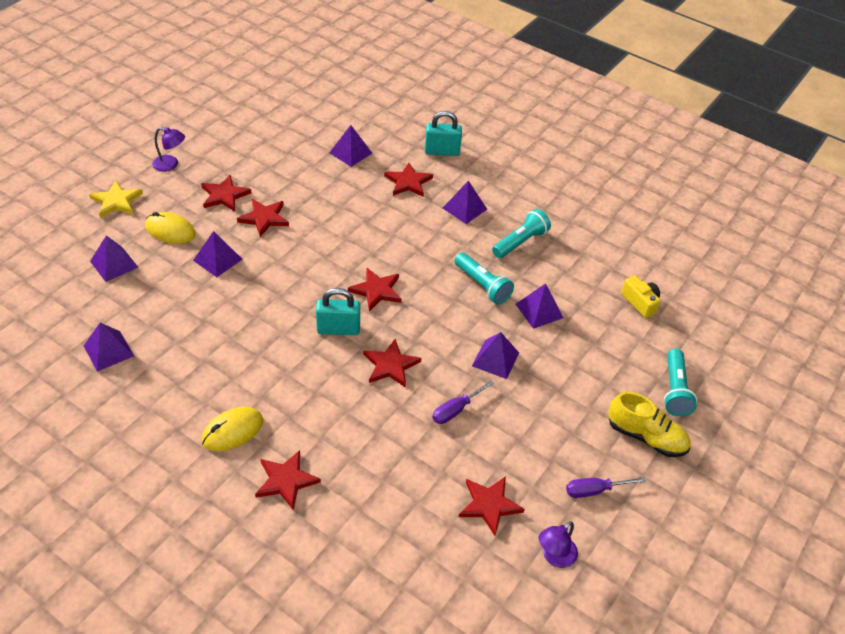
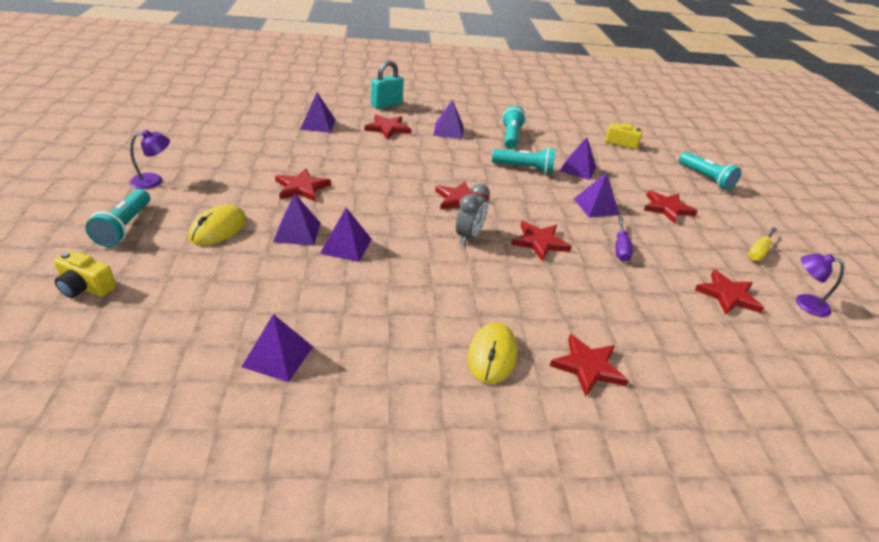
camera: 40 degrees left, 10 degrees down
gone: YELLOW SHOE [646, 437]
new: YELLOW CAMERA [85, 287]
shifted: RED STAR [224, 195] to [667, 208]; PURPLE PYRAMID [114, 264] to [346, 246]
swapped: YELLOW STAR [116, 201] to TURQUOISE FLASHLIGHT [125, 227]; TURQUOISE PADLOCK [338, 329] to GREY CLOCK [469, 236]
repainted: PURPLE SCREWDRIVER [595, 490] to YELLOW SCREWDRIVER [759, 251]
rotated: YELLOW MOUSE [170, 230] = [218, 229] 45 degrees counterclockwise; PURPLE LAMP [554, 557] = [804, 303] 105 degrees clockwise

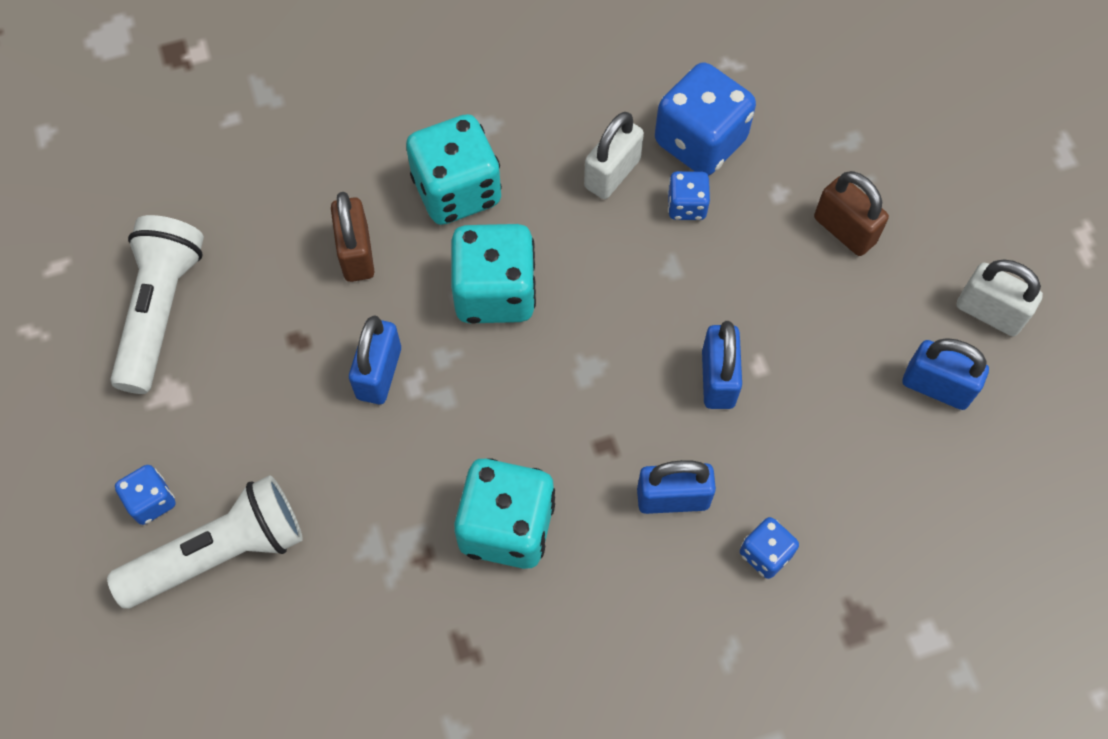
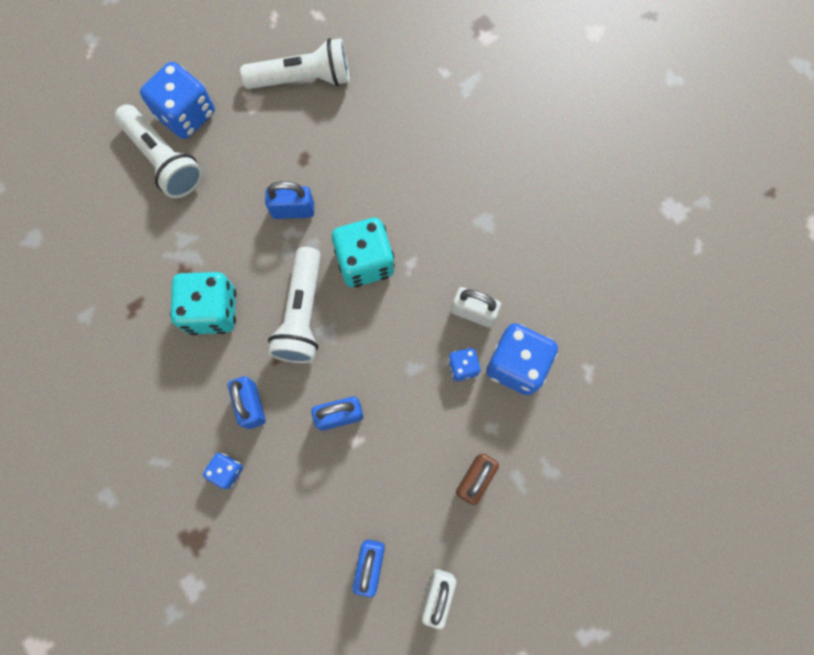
camera: 75 degrees right, 10 degrees up
gone: TURQUOISE DICE [457, 191]; BROWN PADLOCK [356, 253]
new: WHITE FLASHLIGHT [302, 314]
scaled: BLUE DICE [151, 501] = [186, 114] x1.98

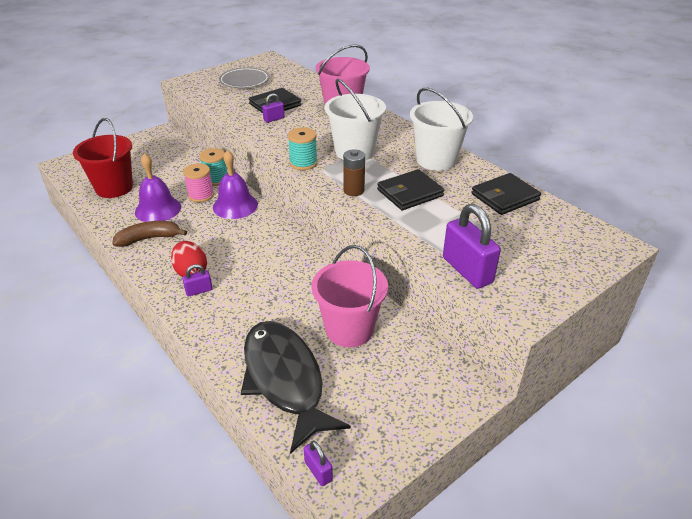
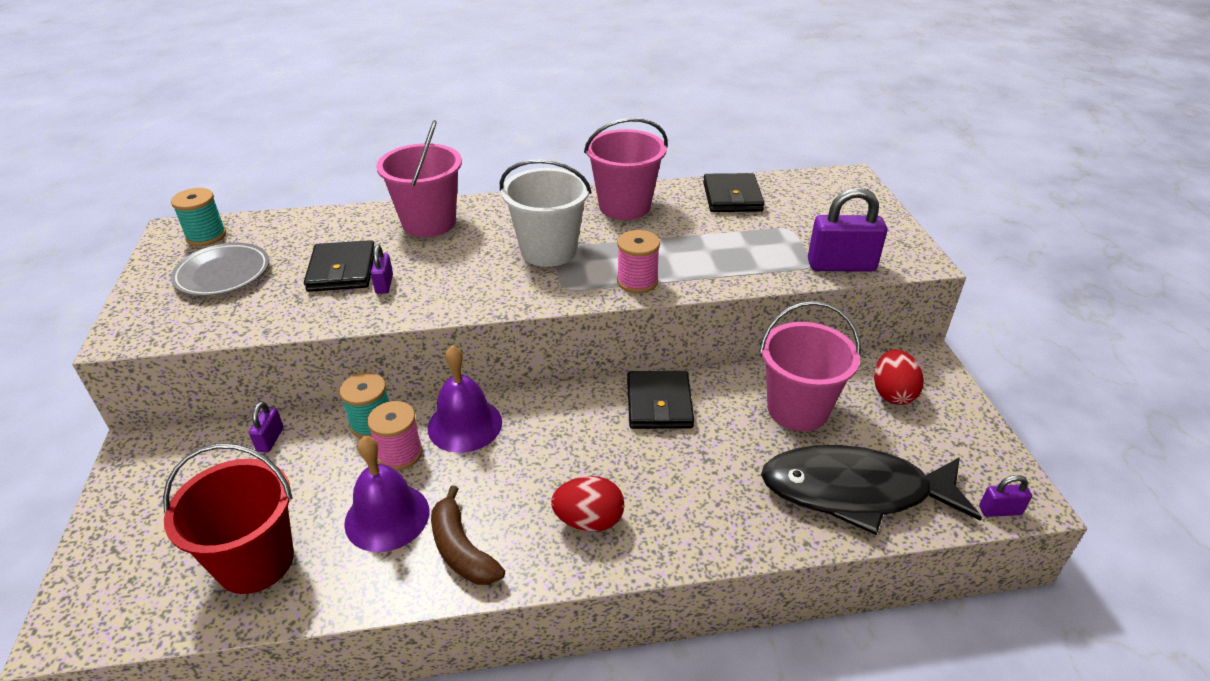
camera: 60 degrees left, 0 degrees up
new: RED EGG [892, 393]
shifted: TURQUOISE SPOOL [303, 163] to [206, 236]; BLACK WALLET [410, 193] to [659, 403]; PURPLE PADLOCK [199, 291] to [270, 439]
swapped: BROWN BATTERY [353, 190] to PINK SPOOL [637, 281]
repainted: WHITE BUCKET [436, 160] to PINK BUCKET [624, 206]
rotated: BROWN BANANA [149, 239] = [462, 550] 45 degrees counterclockwise

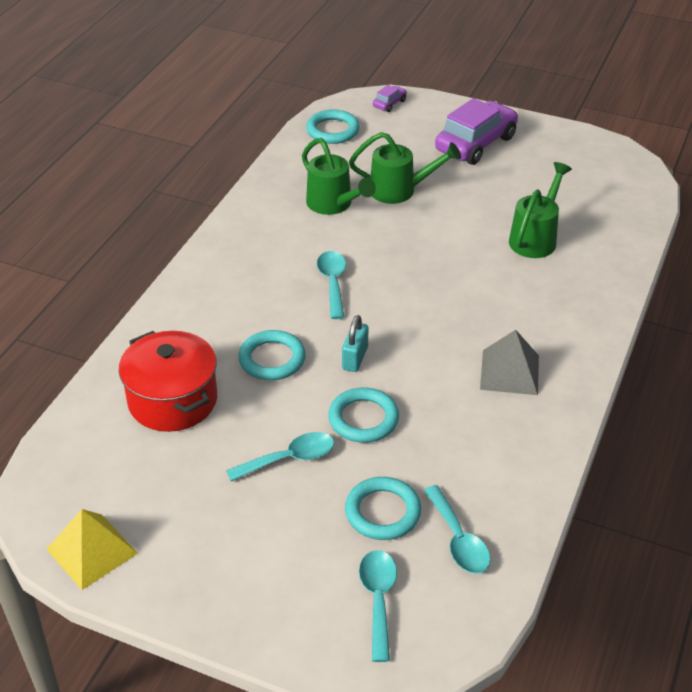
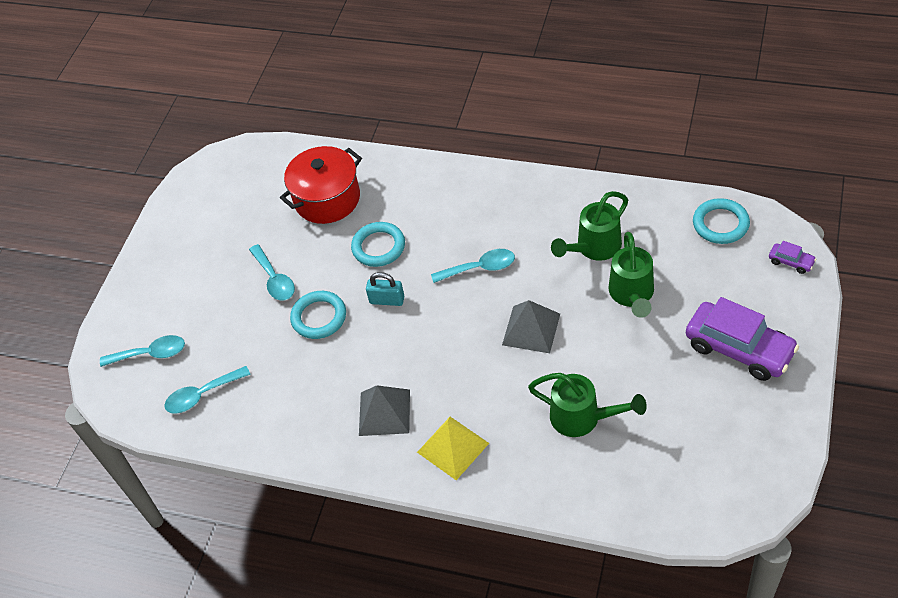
camera: 90 degrees right, 10 degrees up
gone: TURQUOISE RING [383, 512]
new: GREY PYRAMID [531, 329]
shifted: YELLOW PYRAMID [92, 551] to [453, 447]

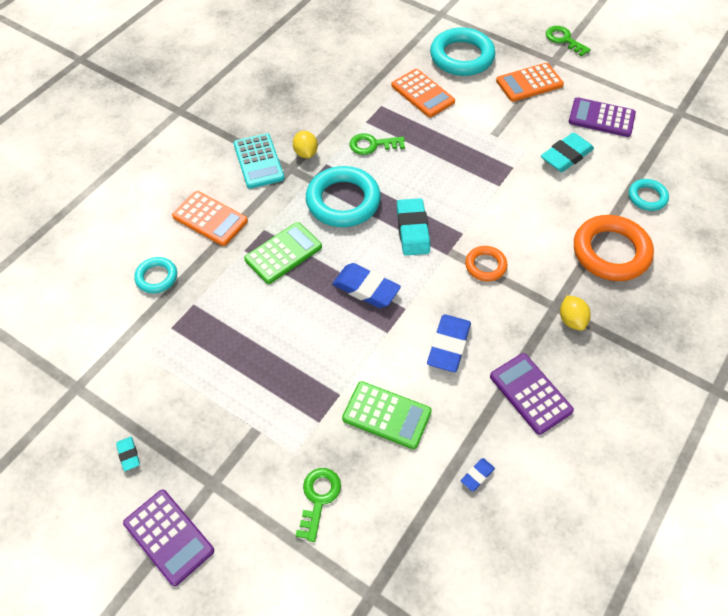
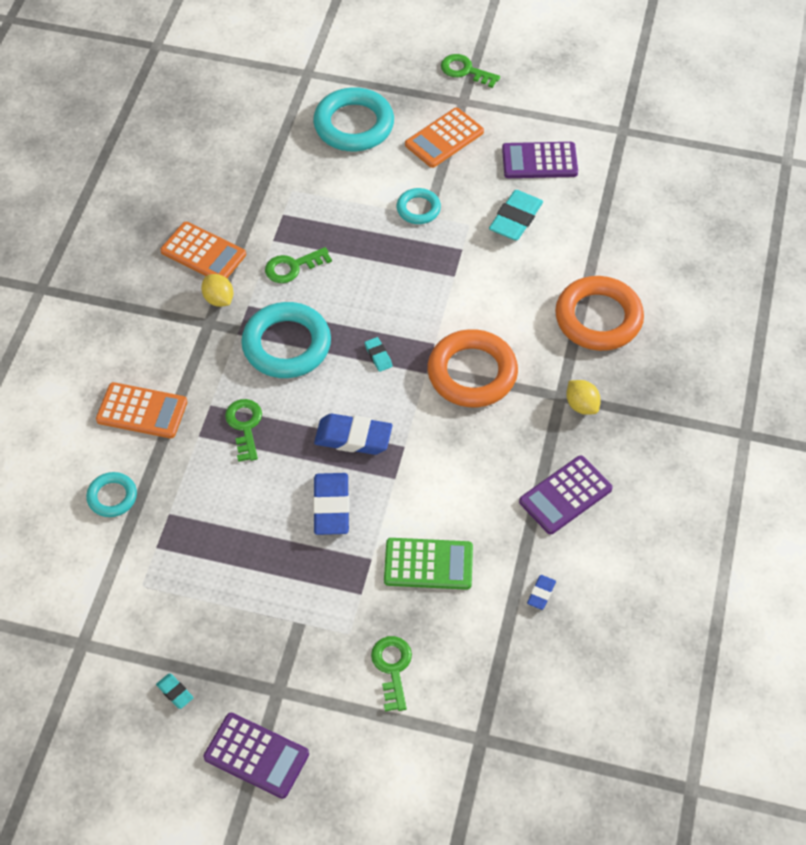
camera: 20 degrees left, 0 degrees up
gone: TURQUOISE CALCULATOR [258, 161]
shifted: ORANGE CALCULATOR [422, 94] to [203, 253]; TURQUOISE RING [647, 197] to [418, 209]; BLUE ERASER [448, 346] to [331, 507]
swapped: GREEN CALCULATOR [283, 253] to GREEN KEY [245, 426]
rotated: PURPLE CALCULATOR [530, 393] = [565, 495] 75 degrees counterclockwise
scaled: TURQUOISE ERASER [412, 230] = [378, 356] x0.49; ORANGE RING [485, 266] = [472, 373] x1.89

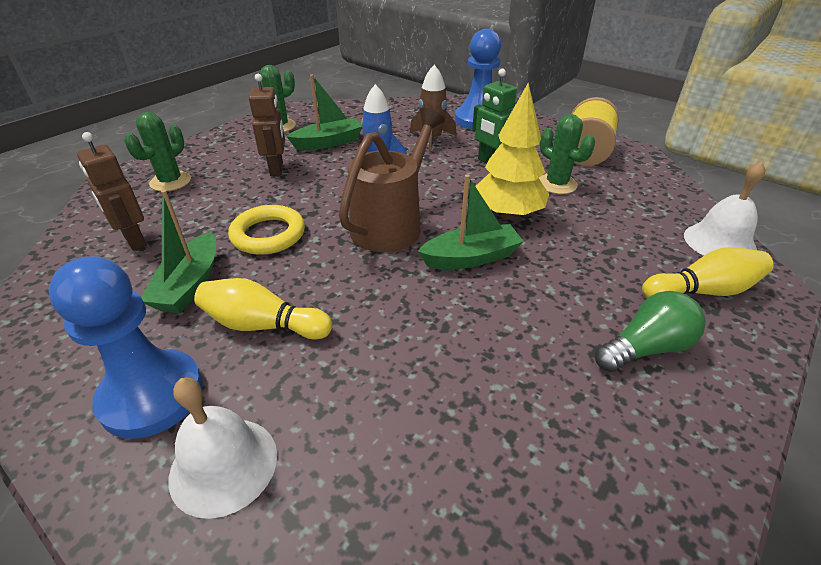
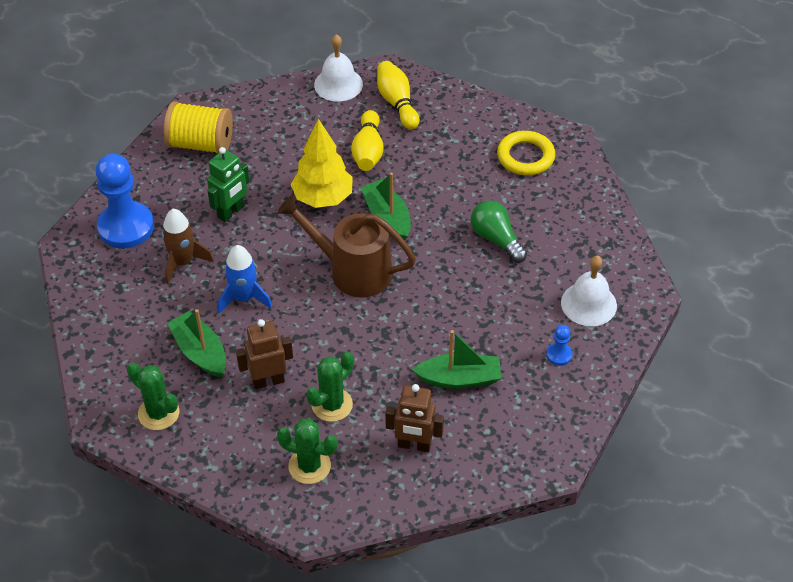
camera: 100 degrees left, 10 degrees up
shifted: GREEN CACTUS [556, 184] to [332, 405]; YELLOW RING [268, 235] to [525, 157]; YELLOW BOWLING PIN [263, 325] to [368, 151]; GREEN LIGHT BULB [645, 348] to [496, 239]
rotated: BROWN ROBOT [134, 240] = [414, 445] 60 degrees clockwise
scaled: BLUE PAWN [152, 395] = [559, 355] x0.43

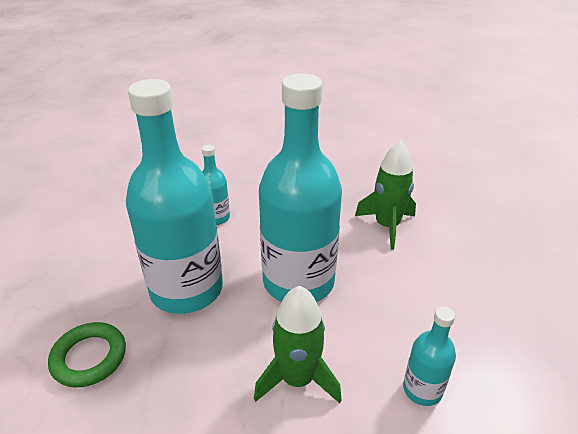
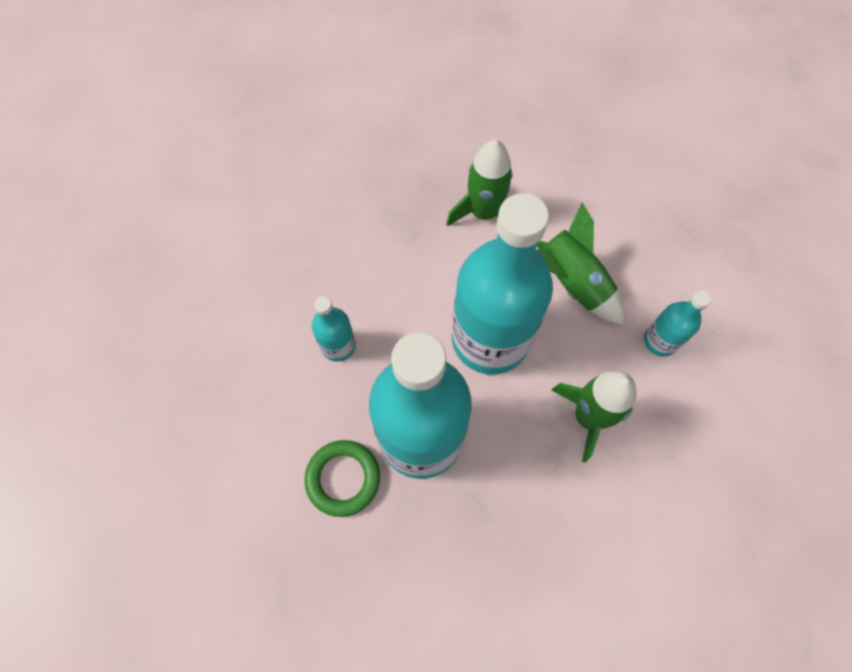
camera: 50 degrees left, 30 degrees up
new: GREEN ROCKET [571, 283]
shifted: GREEN RING [89, 357] to [343, 478]

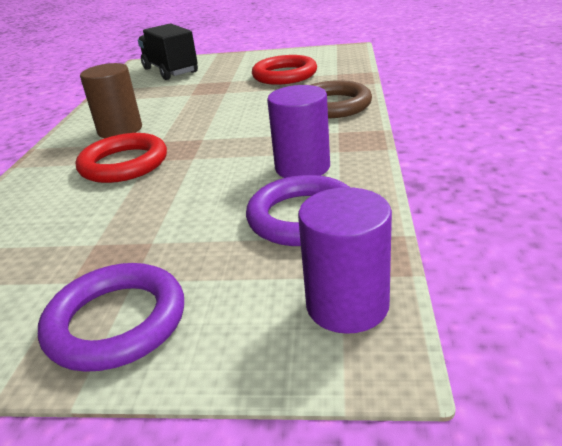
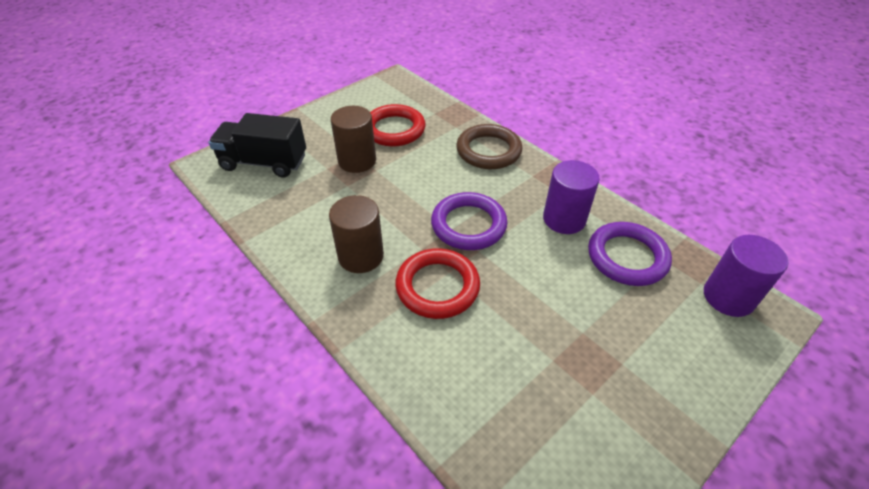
camera: 50 degrees left, 15 degrees up
new: BROWN CYLINDER [357, 161]
shifted: PURPLE RING [116, 322] to [468, 225]

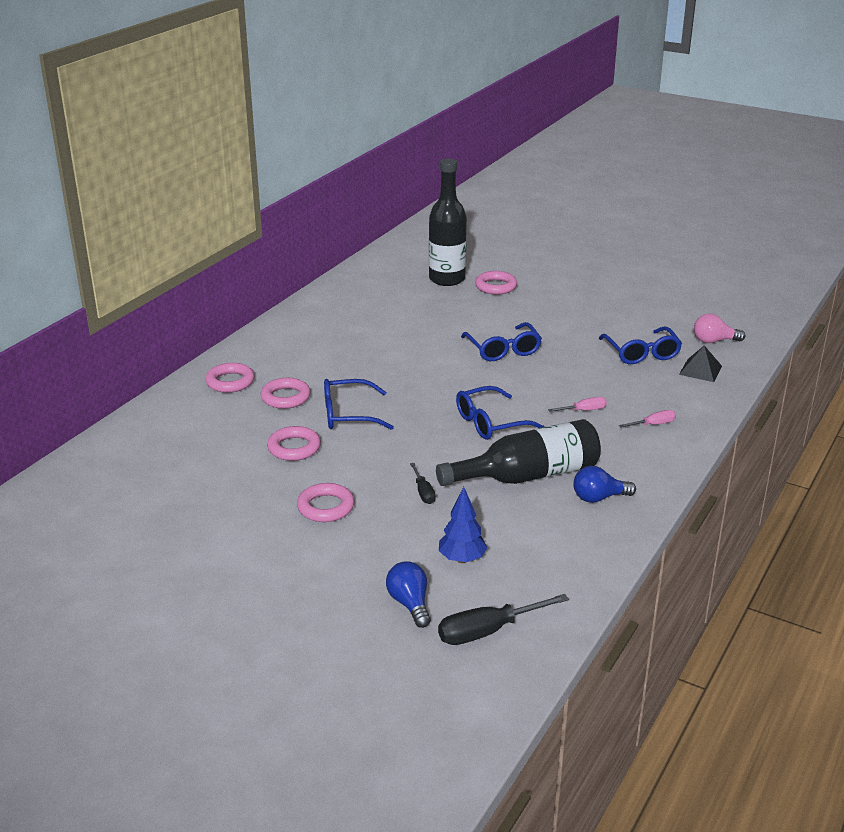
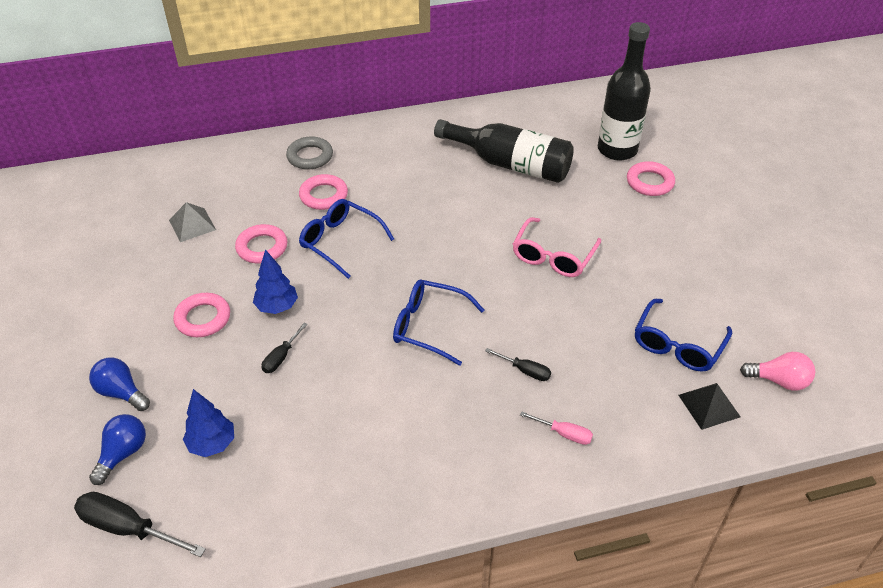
camera: 45 degrees right, 15 degrees up
new: GREY PYRAMID [192, 224]; BLUE TREE [277, 307]
shifted: BLACK BOTTLE [528, 475] to [510, 164]; BLUE LIGHT BULB [598, 498] to [121, 392]
repainted: BLUE GLASSES [503, 349] to PINK GLASSES [553, 256]; PINK RING [230, 382] to GREY RING [310, 156]; PINK SCREWDRIVER [583, 410] to BLACK SCREWDRIVER [524, 371]
rotated: PINK LIGHT BULB [714, 341] = [779, 381] 150 degrees clockwise

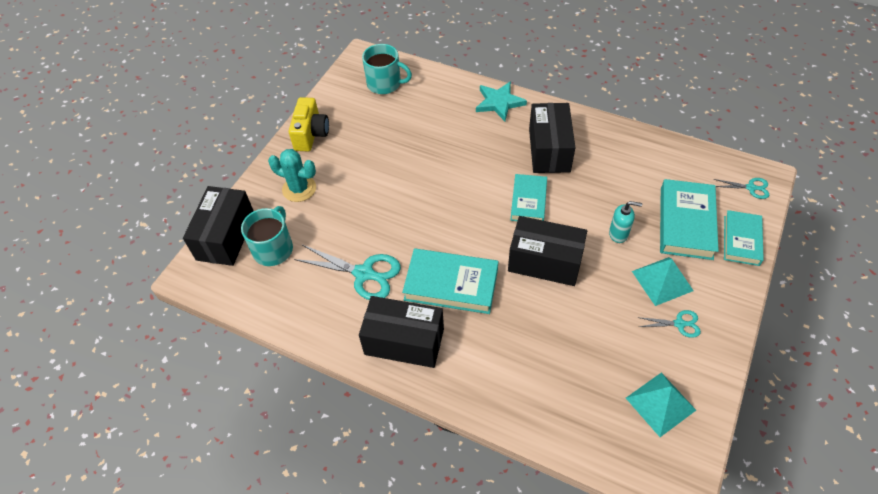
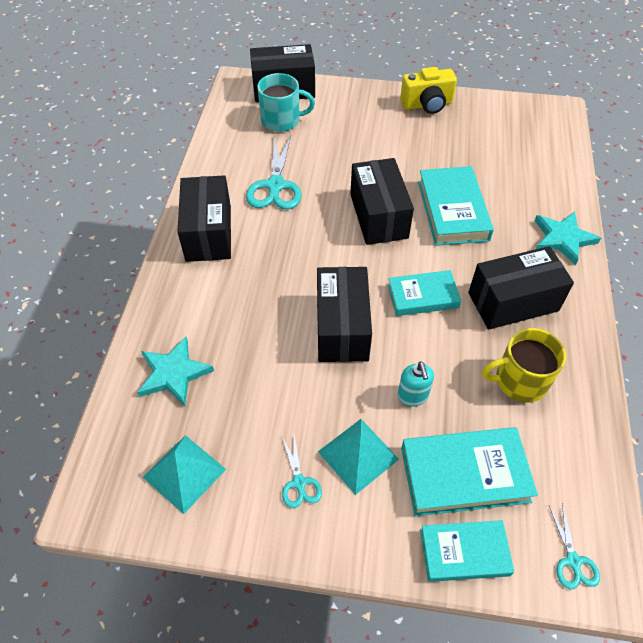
camera: 70 degrees right, 0 degrees up
gone: TURQUOISE MUG [385, 84]; TURQUOISE CACTUS [299, 189]
new: BLACK BOX [378, 216]; YELLOW MUG [519, 380]; TURQUOISE STAR [174, 373]
shifted: TURQUOISE BOOK [451, 284] to [452, 210]

